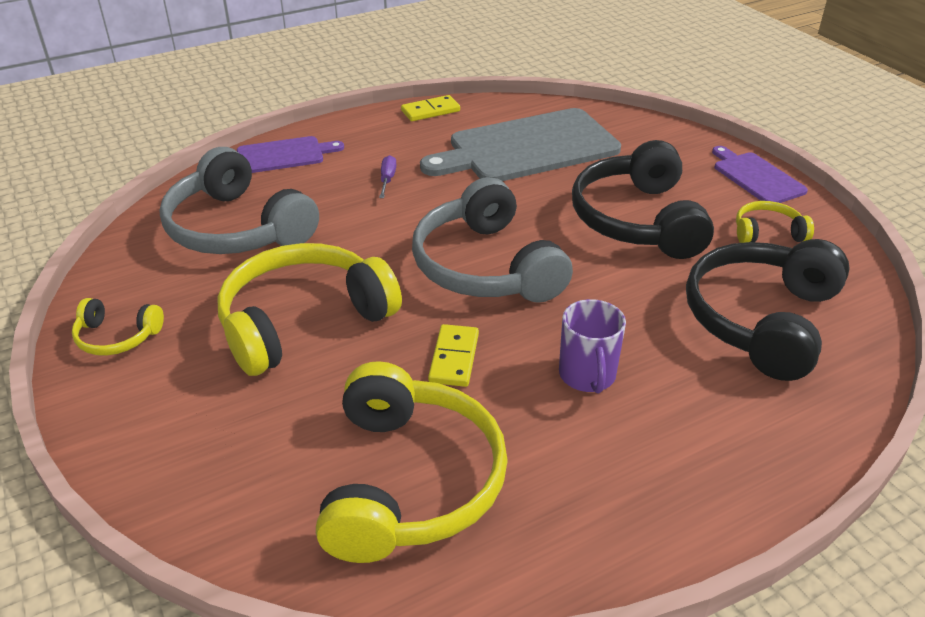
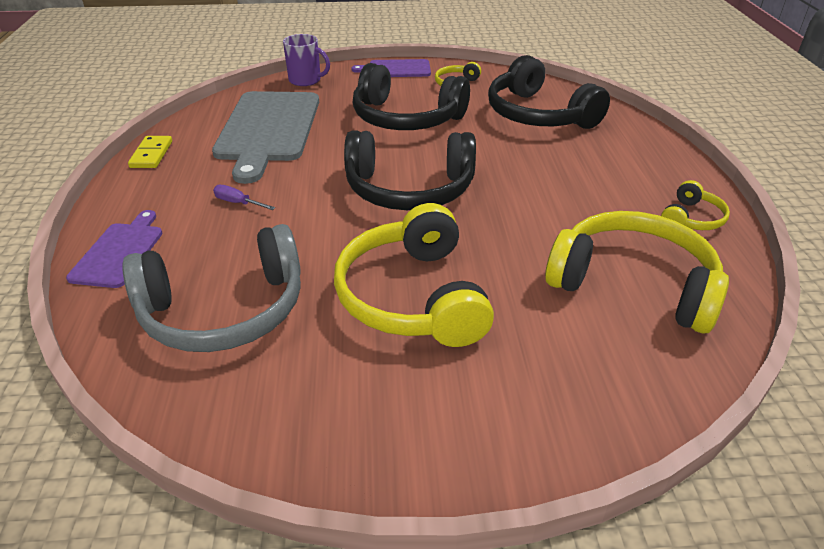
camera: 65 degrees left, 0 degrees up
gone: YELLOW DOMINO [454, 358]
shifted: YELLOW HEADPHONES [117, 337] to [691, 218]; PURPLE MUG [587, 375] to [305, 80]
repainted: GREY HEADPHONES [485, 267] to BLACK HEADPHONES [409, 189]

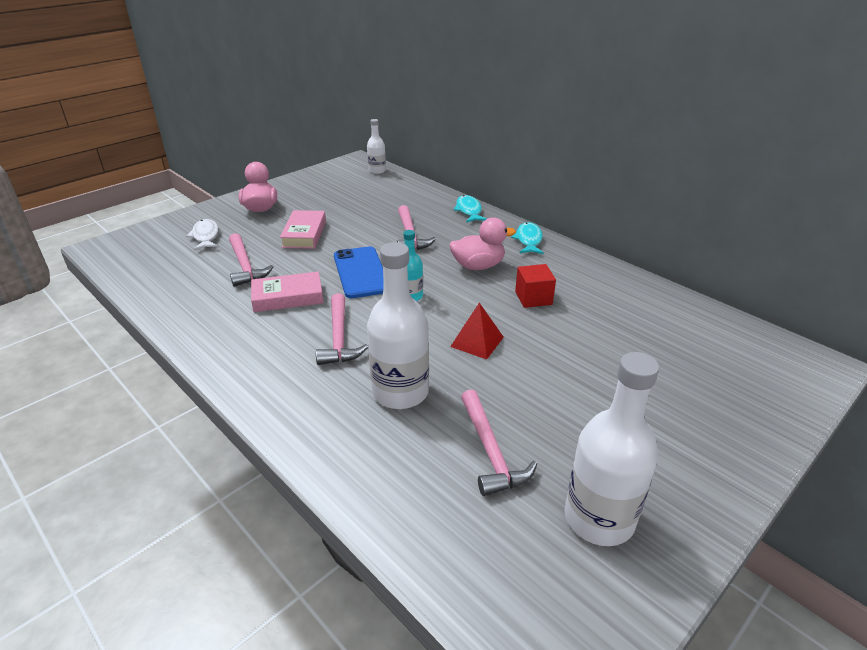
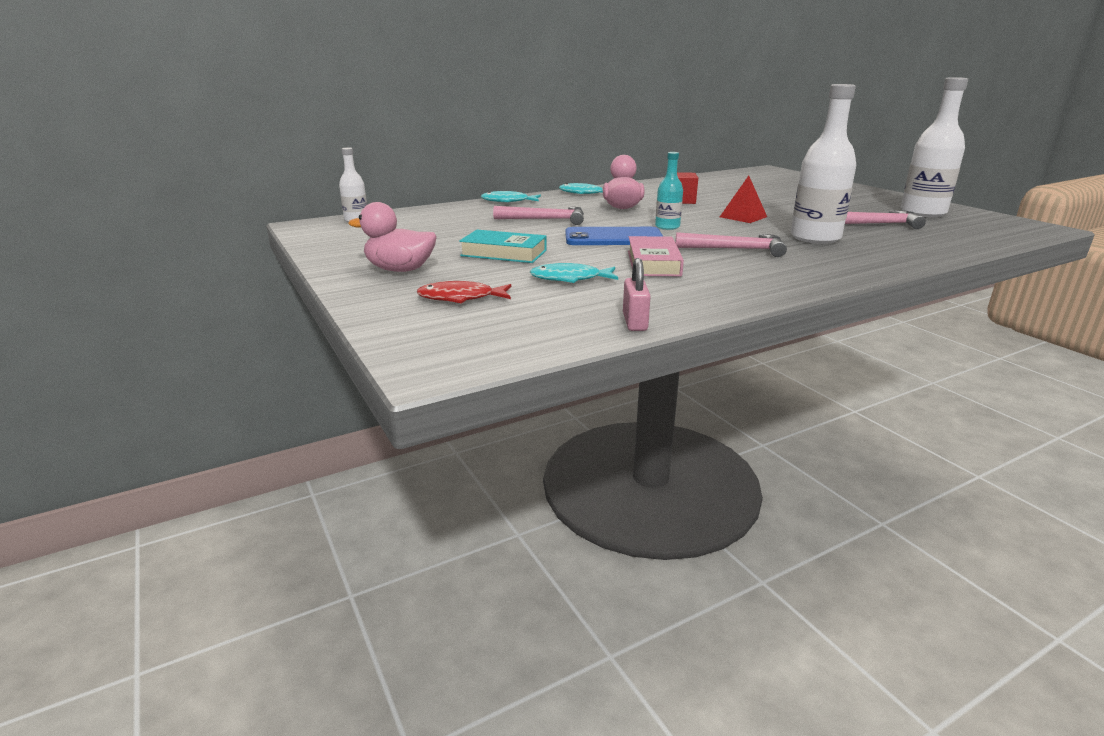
camera: 75 degrees left, 10 degrees down
new: PINK PADLOCK [634, 322]
swapped: PINK HAMMER [245, 266] to TURQUOISE FISH [570, 279]
repainted: PINK BOOK [304, 234] to TURQUOISE BOOK [503, 253]; WHITE FISH [205, 236] to RED FISH [460, 298]

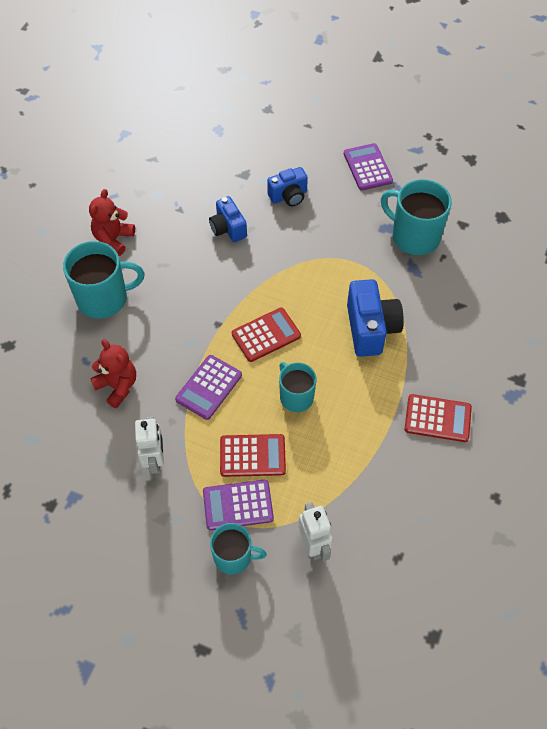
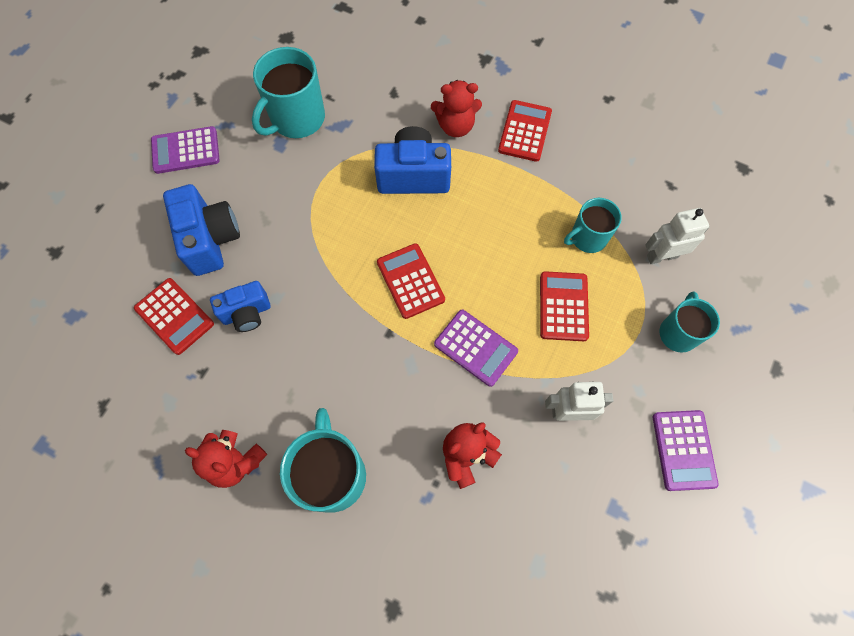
camera: 85 degrees left, 10 degrees up
new: RED TEDDY BEAR [455, 126]; RED CALCULATOR [174, 316]
shifted: TURQUOISE MUG [296, 396] to [587, 238]; PURPLE CALCULATOR [238, 505] to [683, 450]
scaled: BLUE CAMERA [288, 196] = [210, 239] x1.56

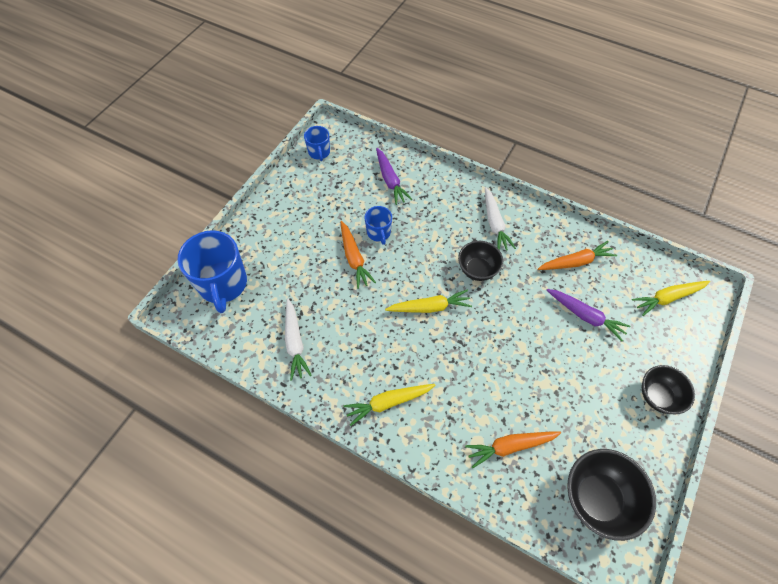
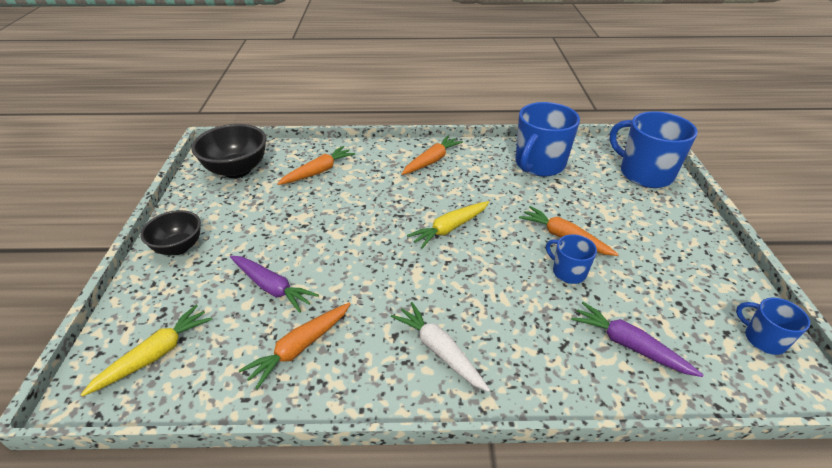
camera: 150 degrees right, 20 degrees down
gone: BLACK BOWL [477, 270]
swapped: WHITE CARROT [295, 342] to BLUE MUG [539, 164]
repainted: YELLOW CARROT [388, 403] to ORANGE CARROT [431, 161]
rotated: PURPLE CARROT [585, 316] = [272, 287] 150 degrees counterclockwise

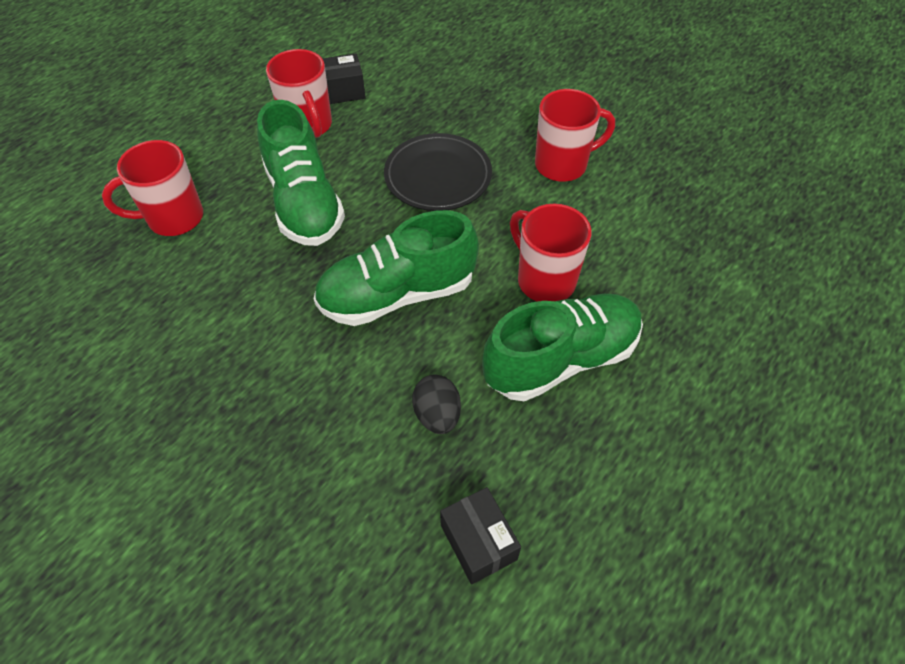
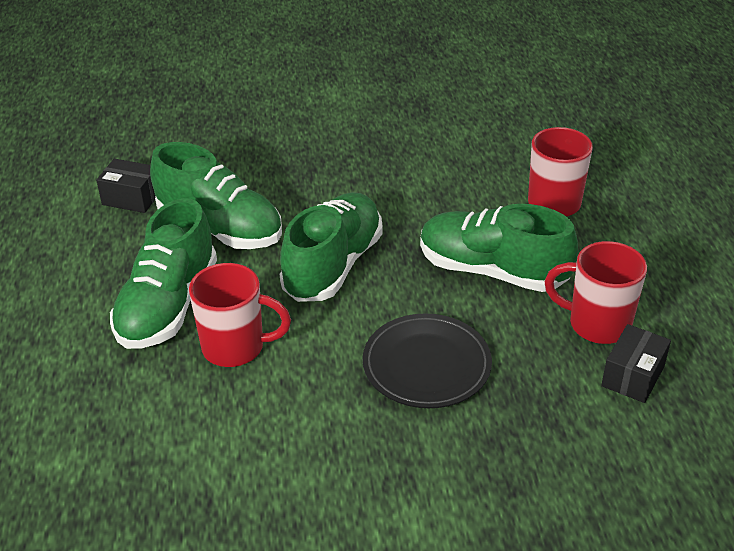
camera: 135 degrees right, 15 degrees down
gone: RED MUG [563, 164]
swapped: BLACK EGG [437, 415] to GREEN SHOE [220, 228]

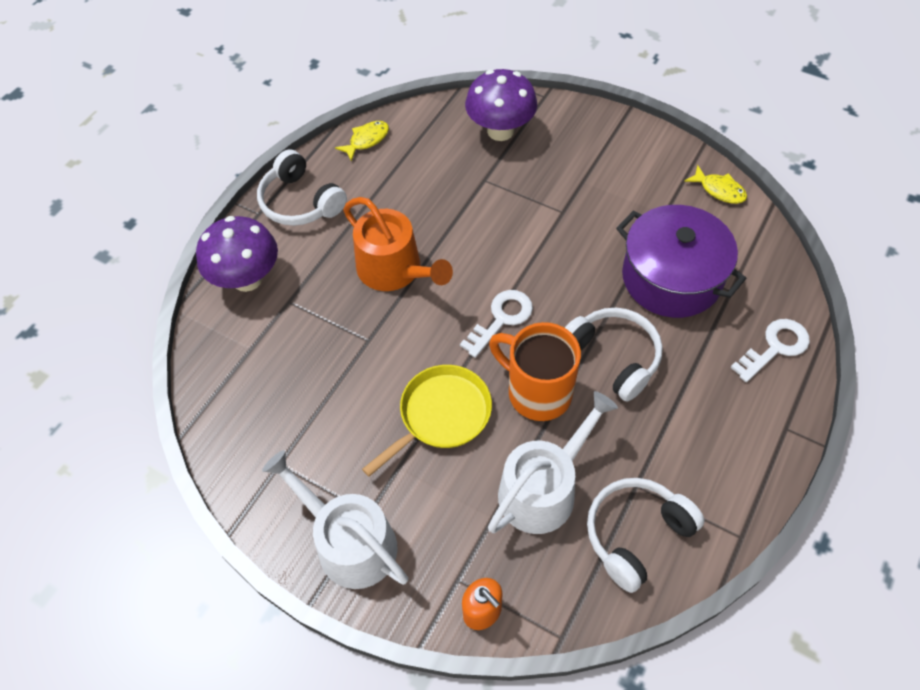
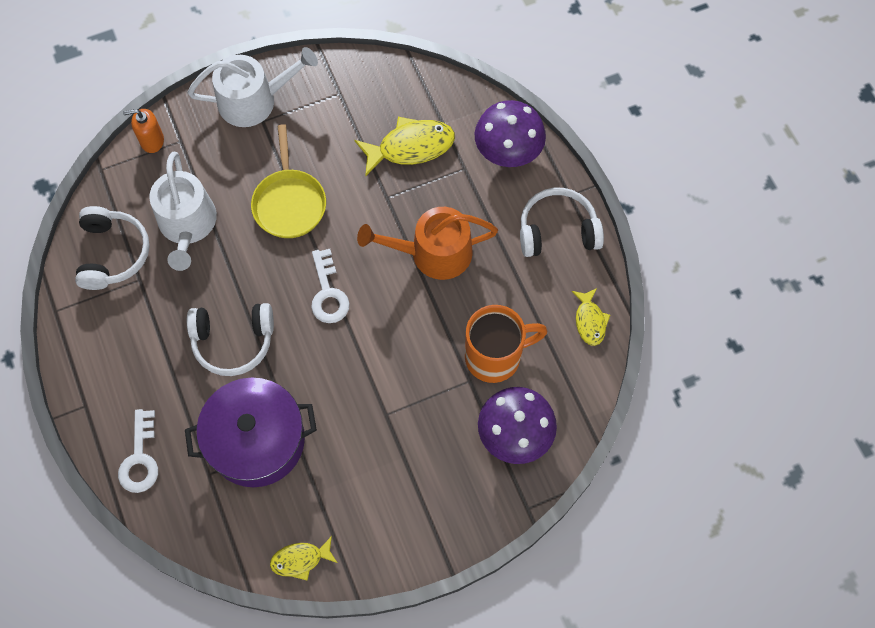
camera: 125 degrees right, 10 degrees up
new: YELLOW FISH [410, 147]
shifted: ORANGE MUG [537, 392] to [495, 356]

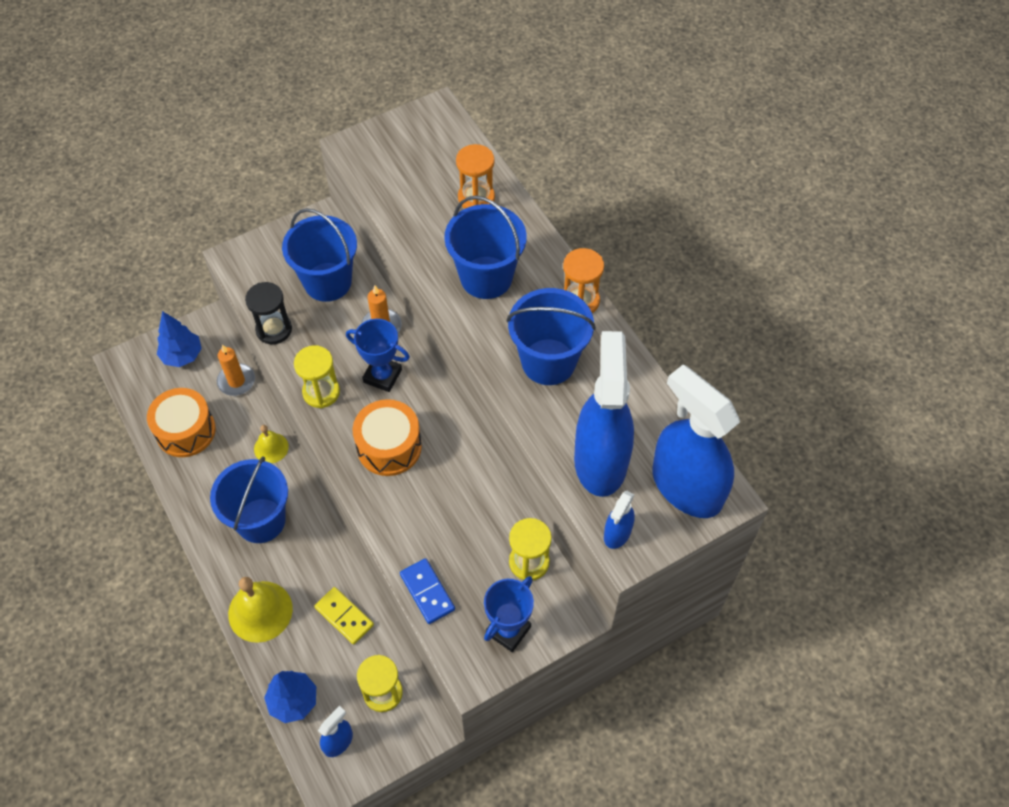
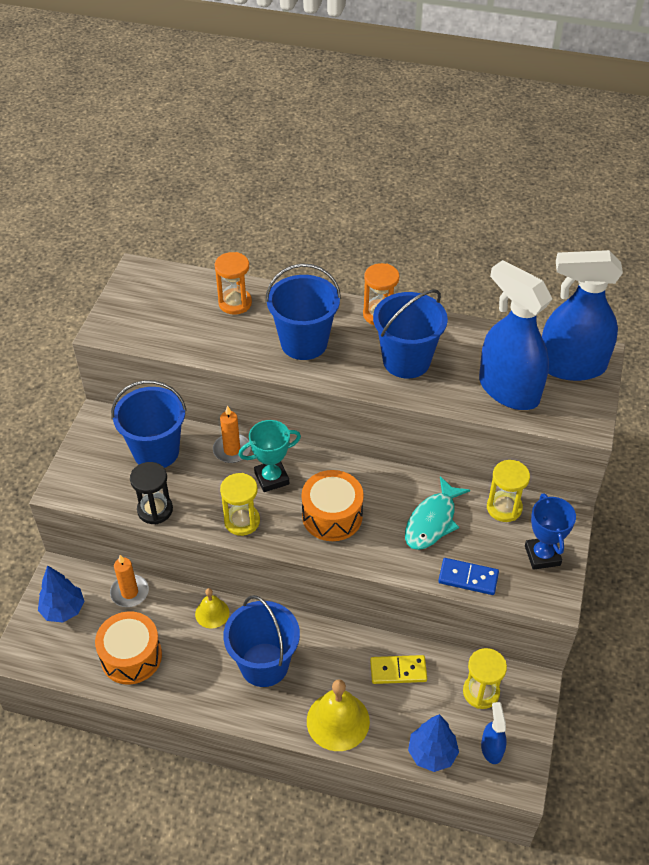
camera: 45 degrees left, 10 degrees down
gone: BLUE SPRAY BOTTLE [617, 533]
new: TURQUOISE FISH [432, 521]
repainted: BLUE TROPHY [382, 376] to TURQUOISE TROPHY [271, 478]

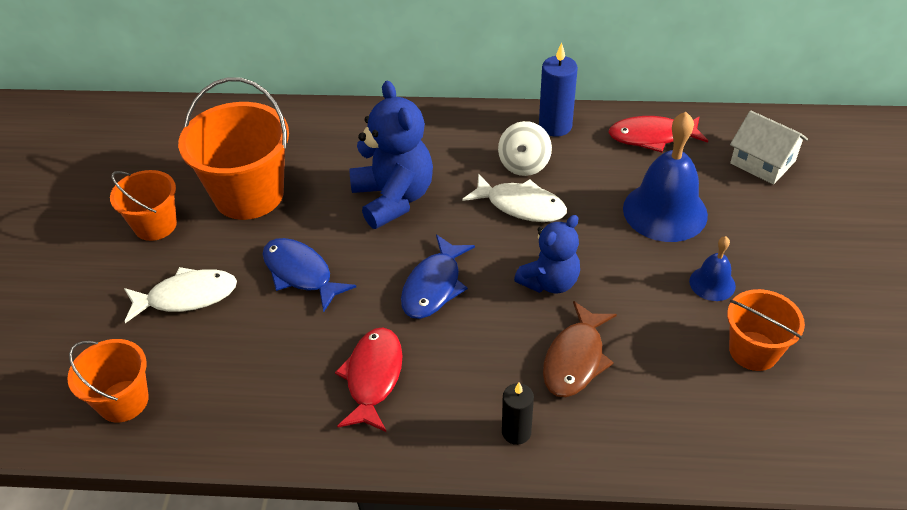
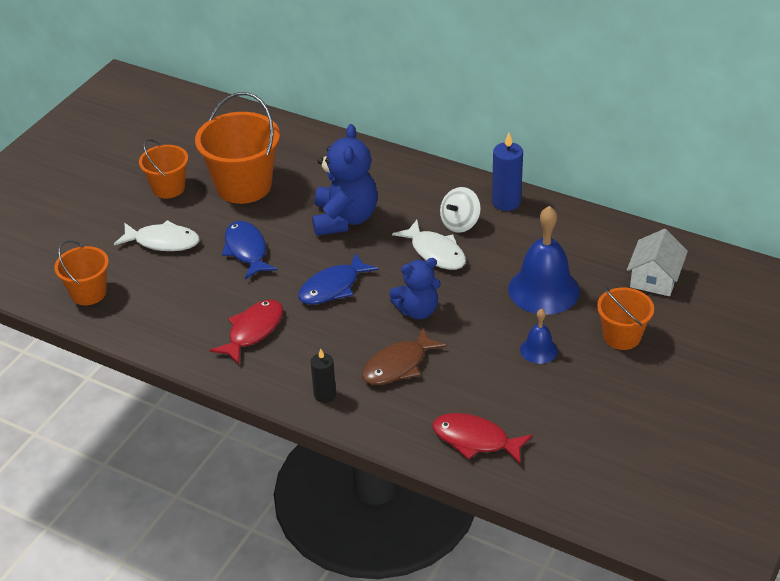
camera: 25 degrees right, 5 degrees down
shifted: RED FISH [652, 137] to [475, 440]; ORANGE BUCKET [753, 351] to [622, 336]
rotated: WHITE HOUSE [762, 162] = [654, 278] 45 degrees clockwise

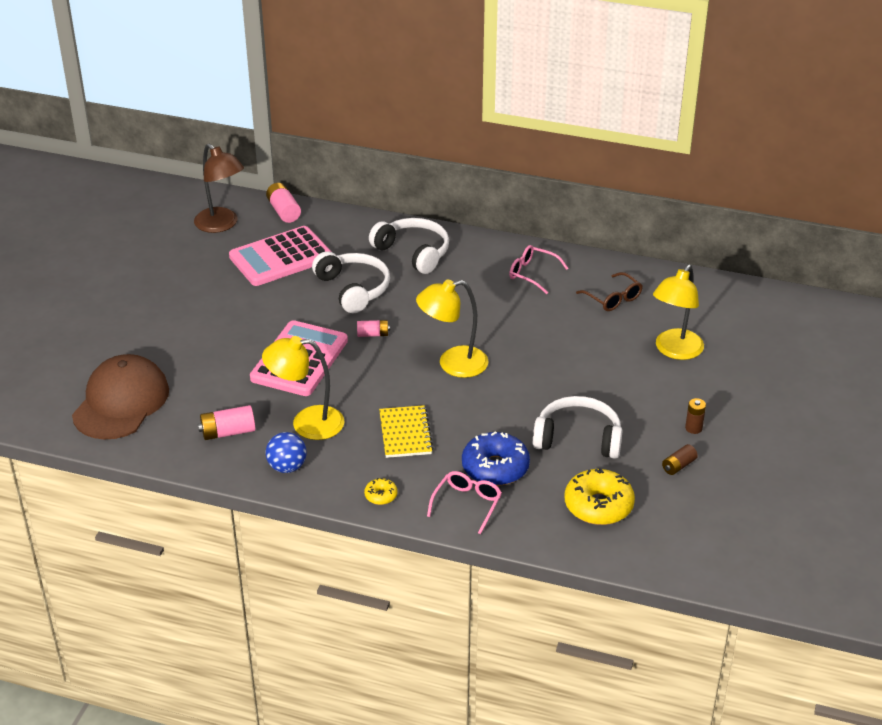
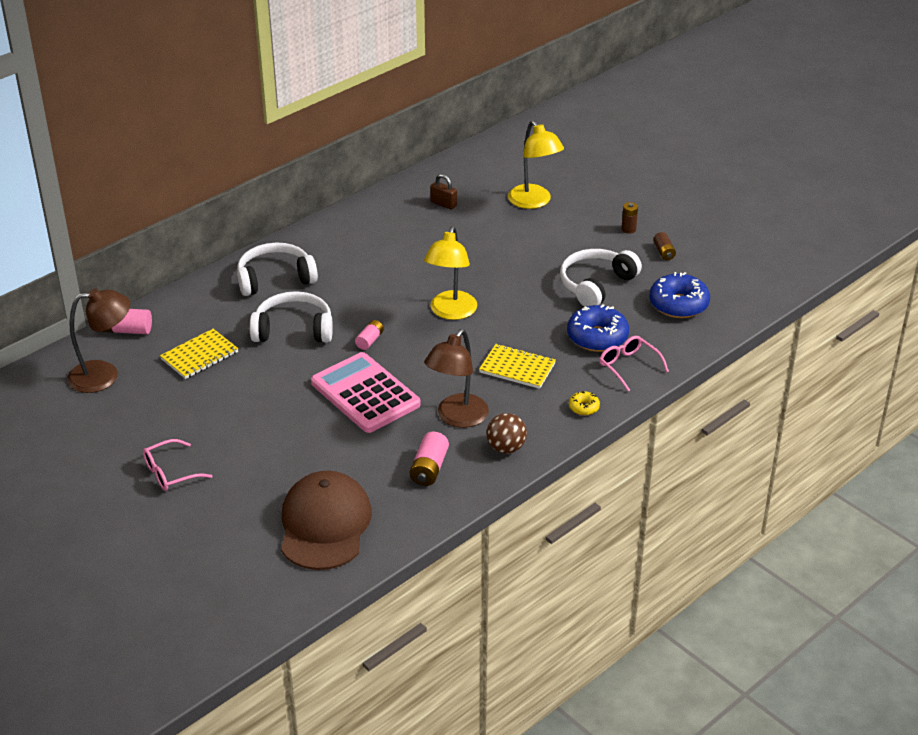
camera: 60 degrees left, 0 degrees up
shifted: PINK GLASSES [532, 274] to [170, 473]
swapped: PINK CALCULATOR [281, 257] to YELLOW NOTEBOOK [199, 356]; BROWN GLASSES [613, 299] to BROWN PADLOCK [443, 204]
repainted: YELLOW LAMP [307, 423] to BROWN LAMP [457, 418]; BLUE BALL [287, 467] to BROWN BALL [506, 448]; YELLOW DONUT [598, 506] to BLUE DONUT [678, 304]
rotated: BROWN CAP [121, 402] = [324, 525] 45 degrees clockwise

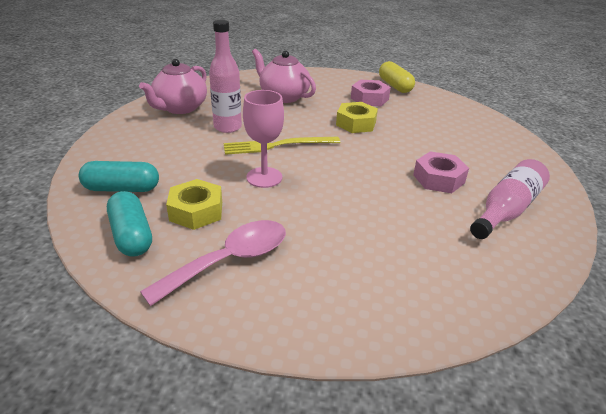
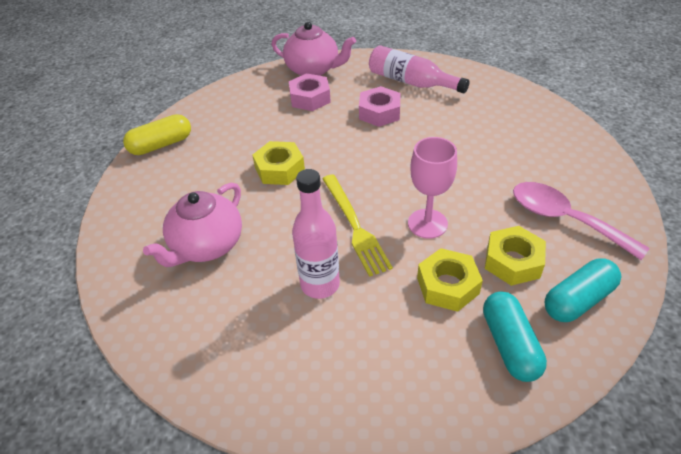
camera: 95 degrees left, 10 degrees up
new: YELLOW NUT [447, 285]
shifted: PINK TEAPOT [180, 108] to [313, 69]; PINK NUT [369, 99] to [310, 98]

